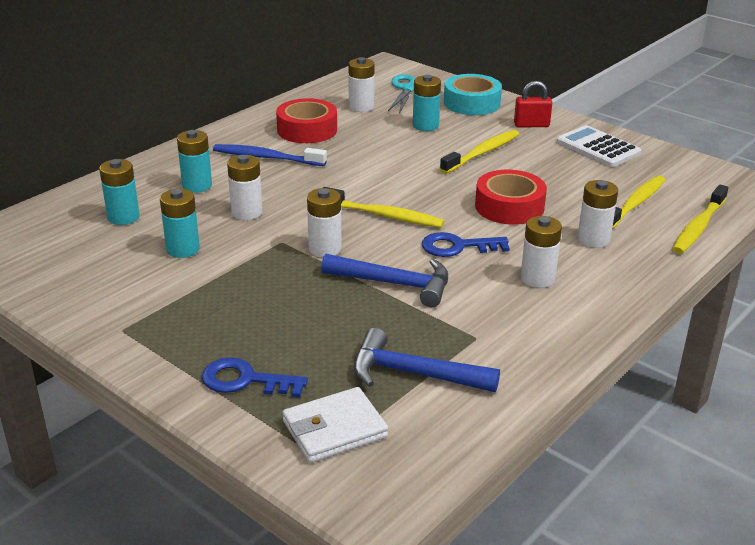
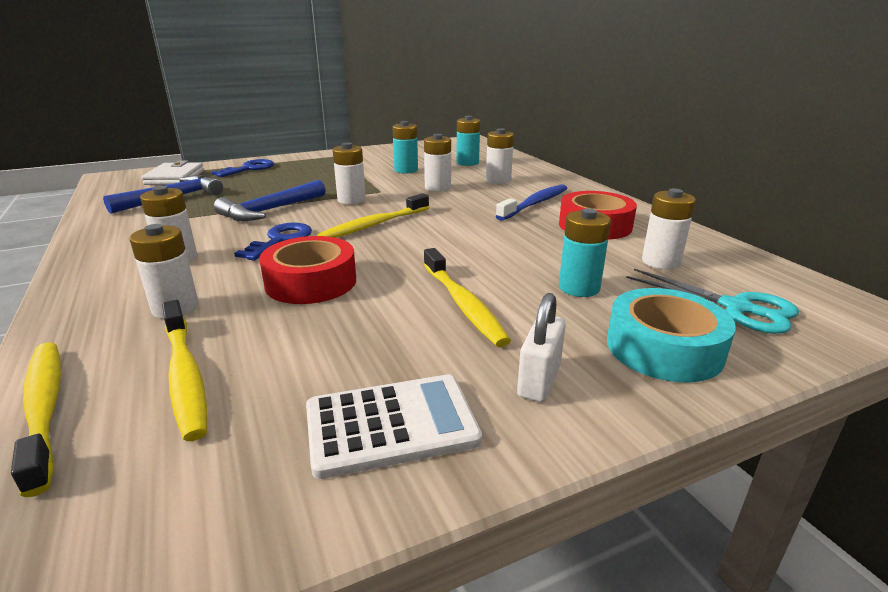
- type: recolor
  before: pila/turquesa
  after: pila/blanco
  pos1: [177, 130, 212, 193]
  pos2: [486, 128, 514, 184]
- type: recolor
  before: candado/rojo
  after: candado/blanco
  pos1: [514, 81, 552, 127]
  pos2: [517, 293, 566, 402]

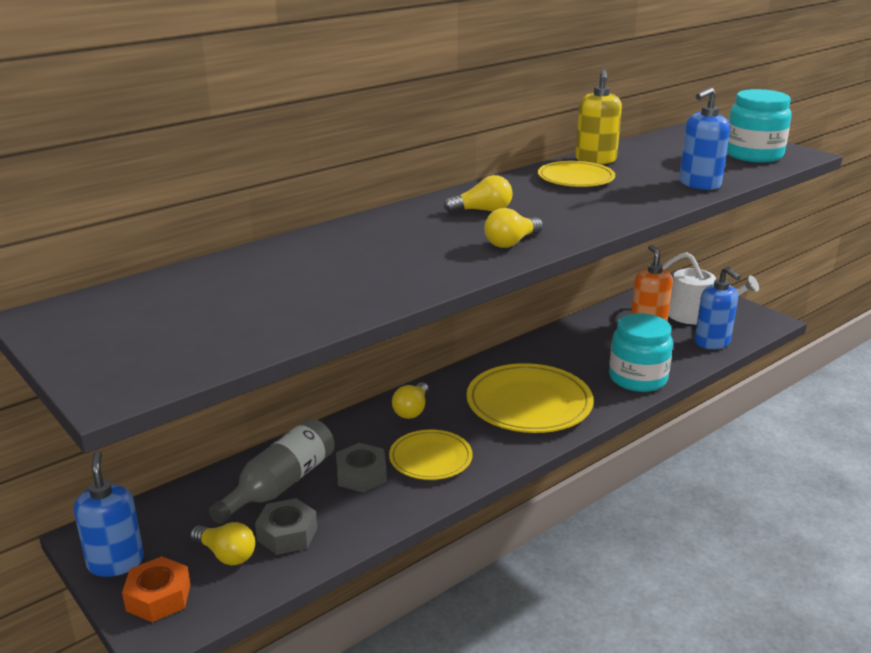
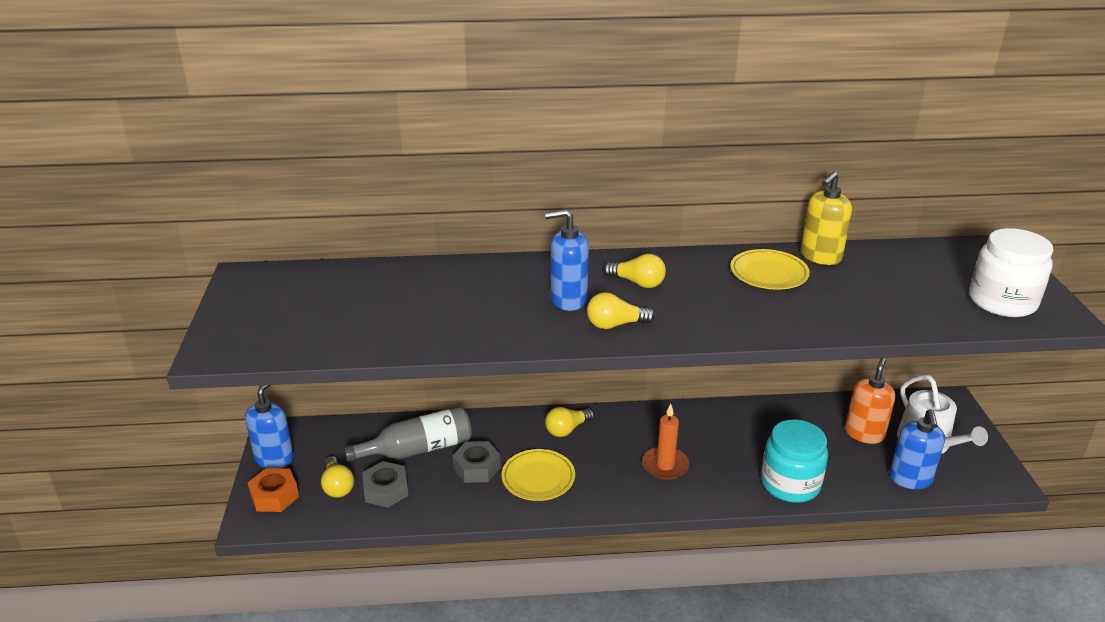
- type: move
  before: dispensador de jabón/azul
  pos1: [679, 87, 730, 190]
  pos2: [545, 209, 589, 311]
- type: replace
  before: plato/amarillo
  after: vela/naranja
  pos1: [466, 363, 594, 433]
  pos2: [642, 404, 689, 480]
- type: recolor
  before: tarro/turquesa
  after: tarro/blanco
  pos1: [727, 89, 792, 163]
  pos2: [969, 228, 1053, 317]

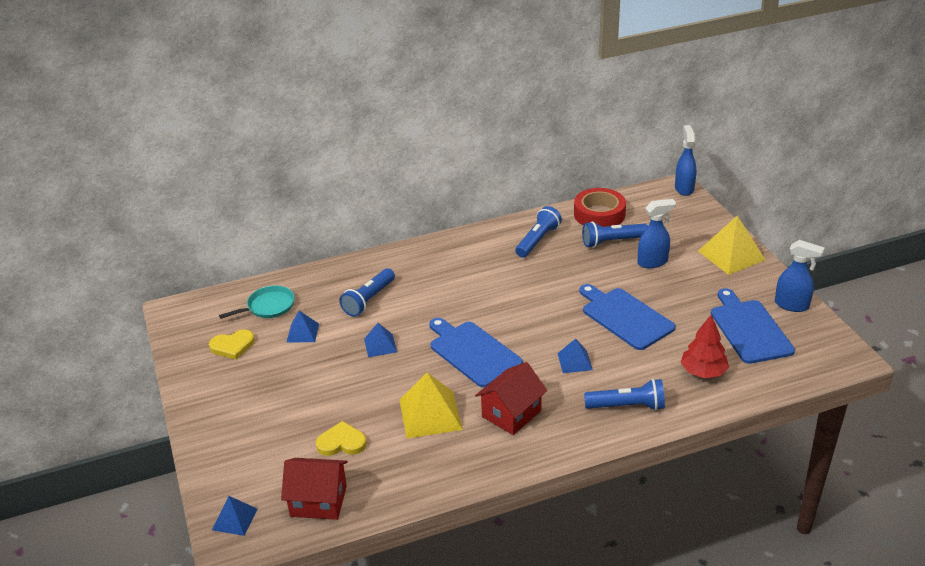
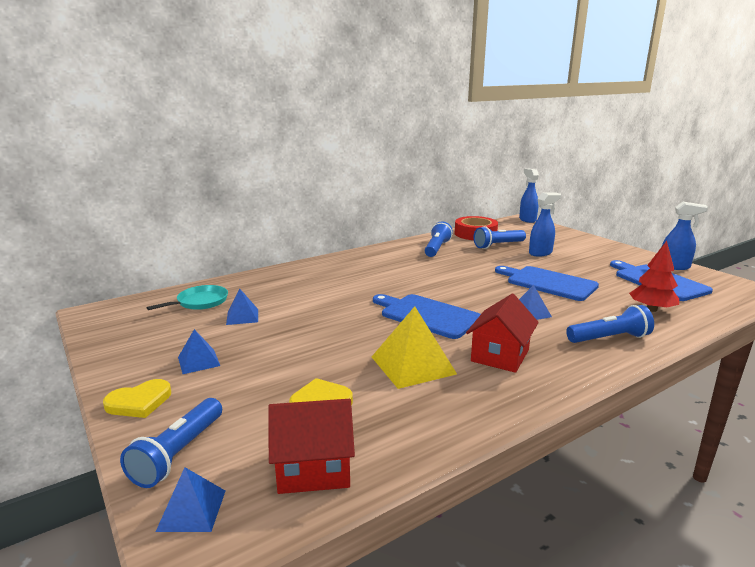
- type: delete
  before: pirámide/amarillo
  pos1: [698, 216, 766, 275]
- type: move
  before: corazón/amarillo
  pos1: [209, 329, 255, 360]
  pos2: [103, 379, 171, 418]
- type: move
  before: lámpara de mano/azul
  pos1: [339, 268, 395, 317]
  pos2: [120, 398, 222, 488]
- type: move
  before: pirámide/azul
  pos1: [364, 323, 397, 357]
  pos2: [178, 329, 220, 374]

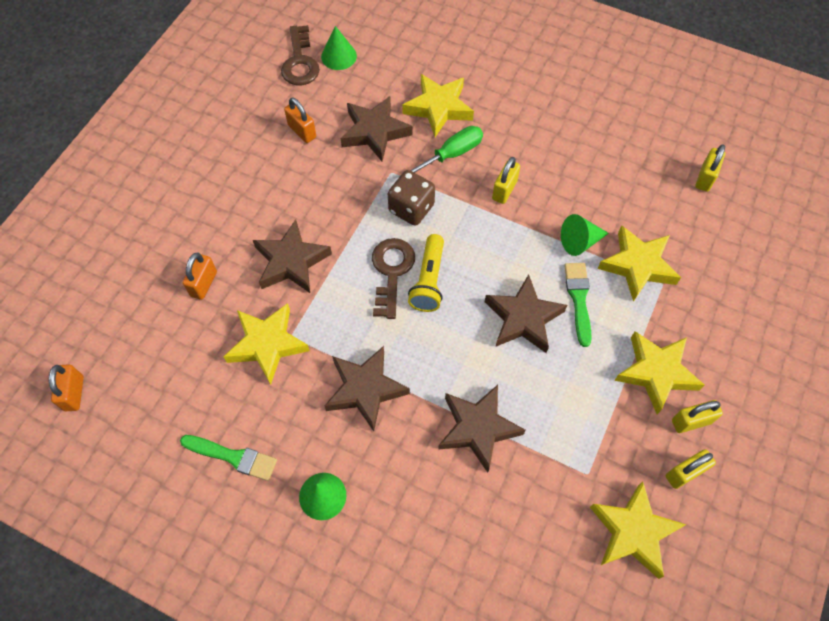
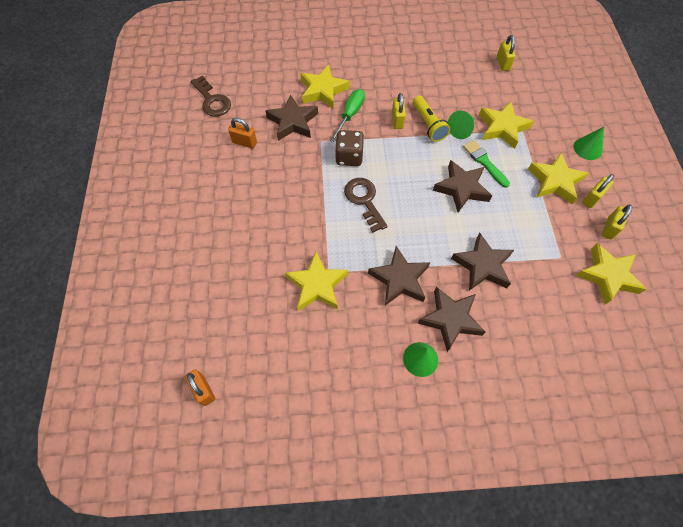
- type: delete
  before: pincel/verde
  pos1: [180, 435, 277, 481]
- type: delete
  before: candado/naranja
  pos1: [183, 253, 217, 300]
- type: move
  before: estrella/marrón
  pos1: [253, 220, 332, 293]
  pos2: [418, 287, 485, 352]
- type: move
  before: cono/verde
  pos1: [321, 26, 357, 70]
  pos2: [574, 127, 604, 160]
- type: move
  before: lámpara de mano/amarillo
  pos1: [408, 234, 444, 312]
  pos2: [413, 96, 450, 142]

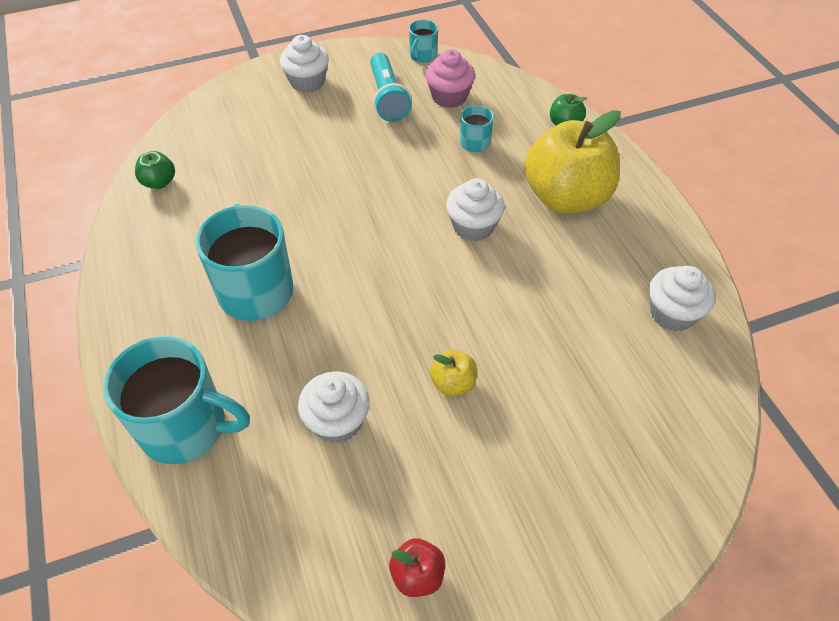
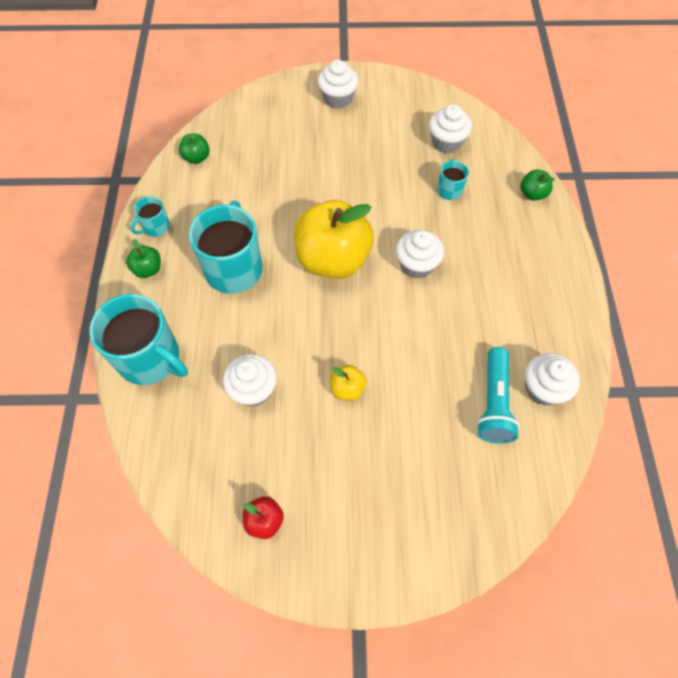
- type: insert
  after: manzana/verde
  pos2: [126, 239, 161, 278]
- type: move
  before: lámpara de mano/turquesa
  pos1: [370, 53, 412, 122]
  pos2: [477, 347, 520, 444]
- type: move
  before: taza/turquesa
  pos1: [409, 20, 438, 63]
  pos2: [130, 196, 170, 237]
- type: move
  before: manzana/amarillo
  pos1: [524, 110, 621, 214]
  pos2: [294, 200, 374, 279]
- type: recolor
  before: magdalena/rosa
  after: magdalena/blanco
  pos1: [425, 49, 475, 108]
  pos2: [429, 104, 472, 153]

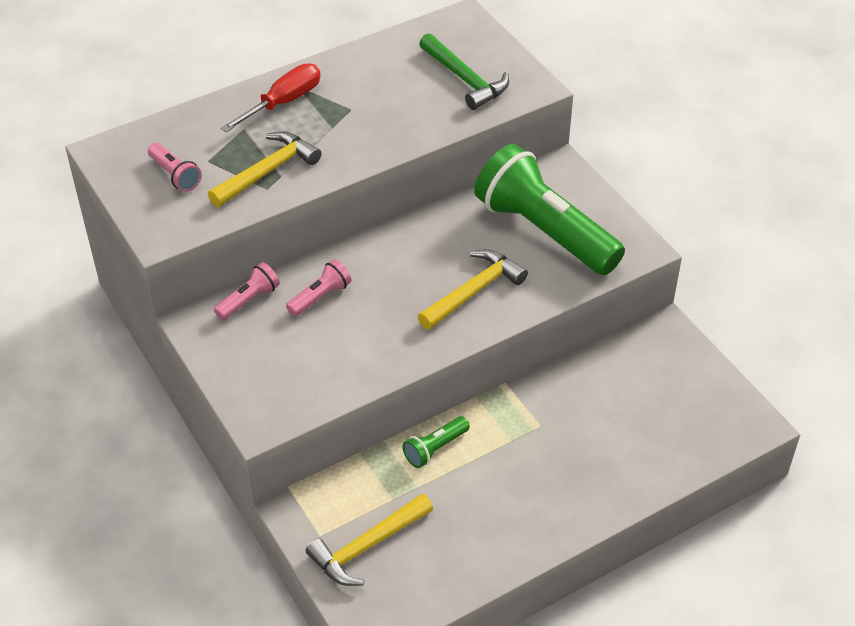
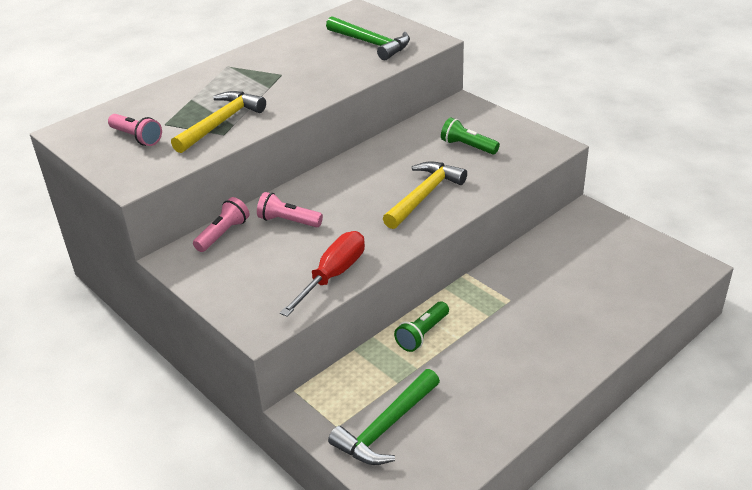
- type: move
  before: destornillador/rojo
  pos1: [221, 64, 321, 132]
  pos2: [280, 231, 365, 316]
- type: recolor
  before: martillo/amarillo
  after: martillo/verde
  pos1: [306, 493, 433, 586]
  pos2: [328, 369, 440, 465]
- type: rotate
  before: lámpara de mano/rosa
  pos1: [286, 259, 352, 316]
  pos2: [257, 192, 323, 227]
  turn: -105
- type: resize
  before: lámpara de mano/verde
  pos1: [474, 144, 625, 275]
  pos2: [441, 117, 500, 155]
  scale: 0.42

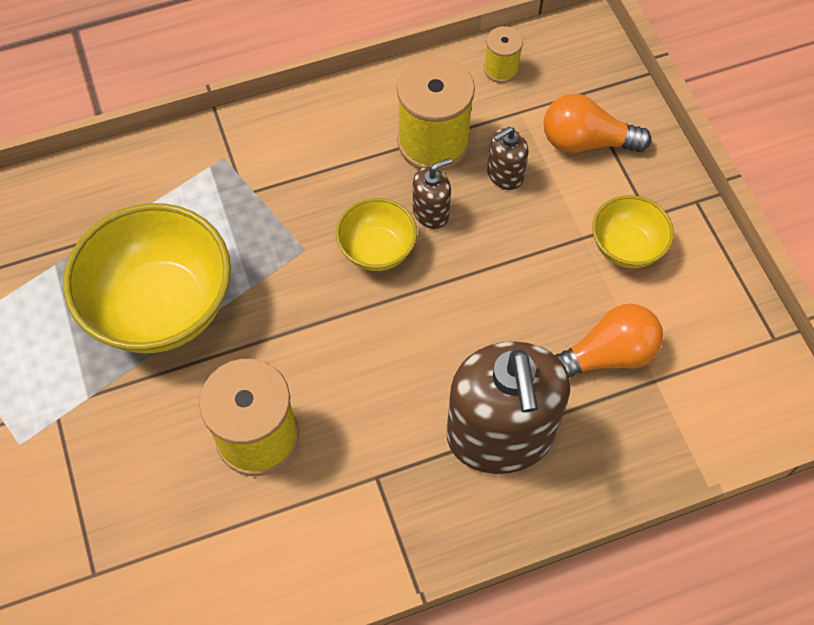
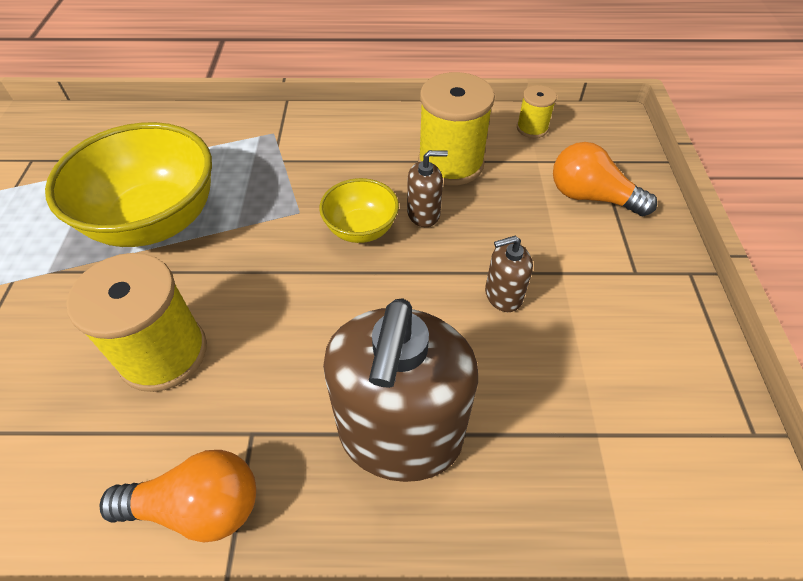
- type: delete
  before: cuenco/amarillo
  pos1: [592, 195, 674, 268]
- type: move
  before: dispensador de jabón/marrón
  pos1: [487, 127, 528, 190]
  pos2: [485, 236, 533, 312]
- type: move
  before: bombilla/naranja
  pos1: [555, 304, 663, 378]
  pos2: [100, 450, 256, 543]

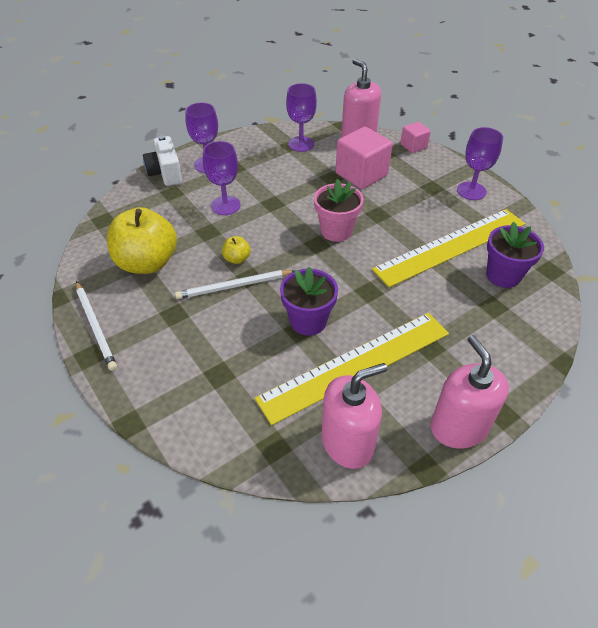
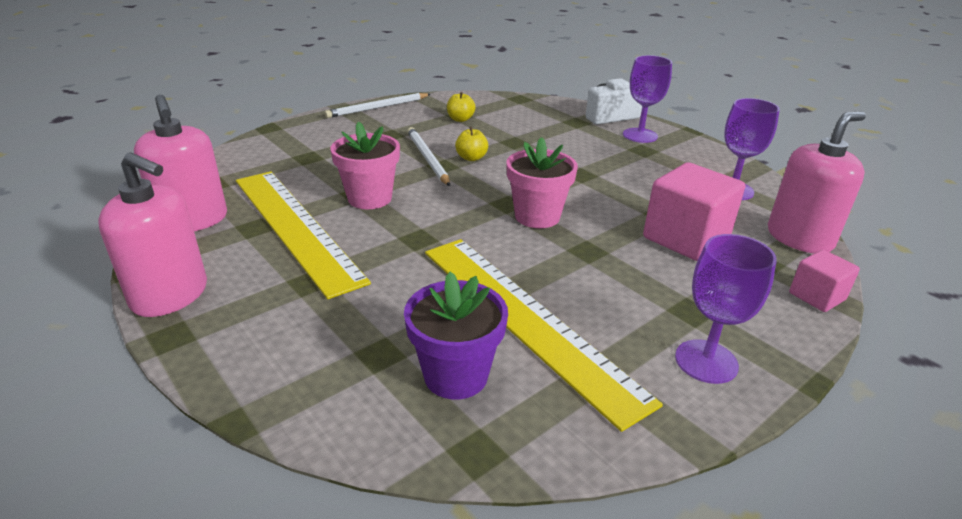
- type: delete
  before: copa/morado
  pos1: [203, 141, 240, 215]
- type: recolor
  before: maceta/morado
  after: maceta/rosa
  pos1: [280, 267, 338, 336]
  pos2: [330, 121, 400, 209]
- type: rotate
  before: dispensador de jabón/rosa
  pos1: [431, 335, 509, 449]
  pos2: [98, 152, 207, 317]
  turn: 45
- type: resize
  before: manzana/amarillo
  pos1: [107, 207, 177, 274]
  pos2: [447, 92, 475, 122]
  scale: 0.43

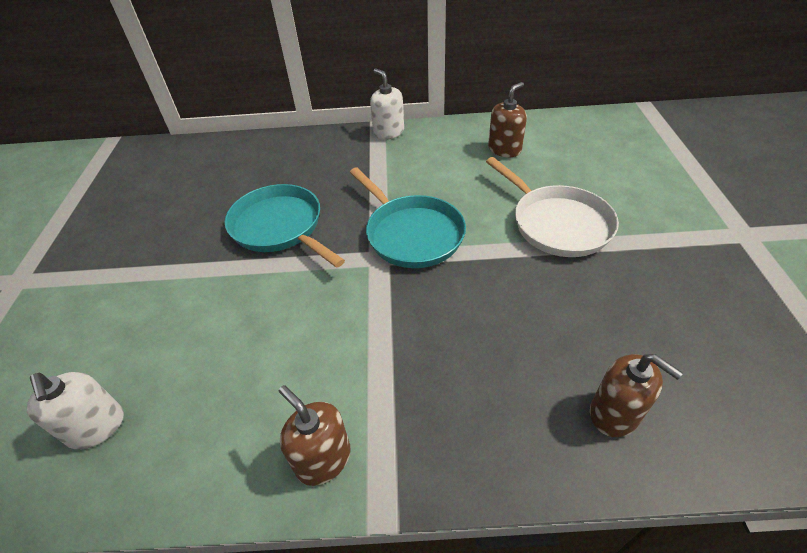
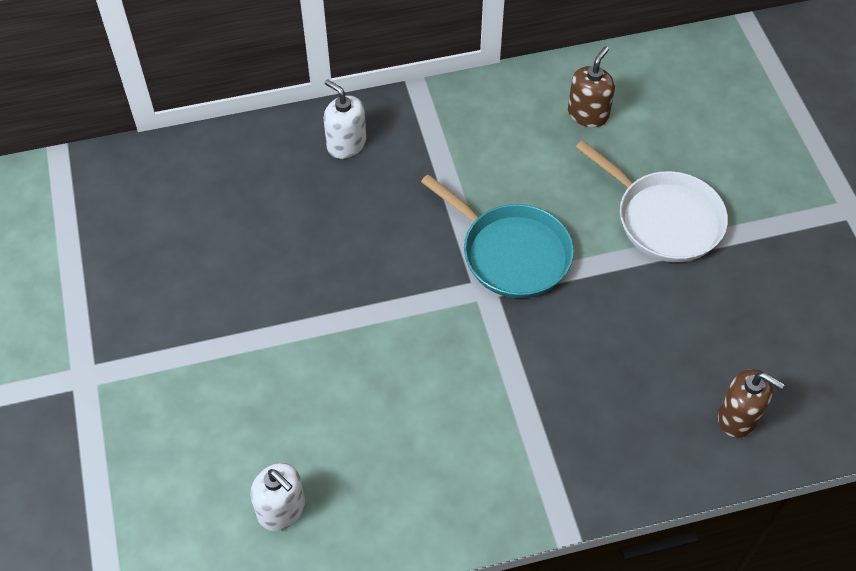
- type: delete
  before: sartén/turquesa
  pos1: [225, 184, 345, 268]
- type: delete
  before: dispensador de jabón/marrón
  pos1: [279, 385, 351, 486]
- type: move
  before: dispensador de jabón/blanco
  pos1: [370, 68, 404, 140]
  pos2: [323, 79, 366, 159]

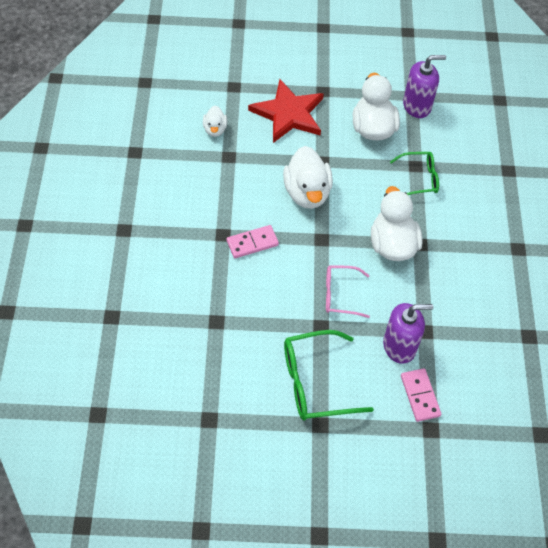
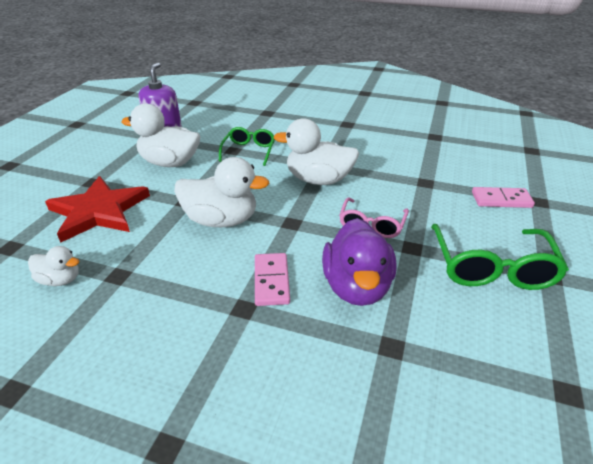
- type: delete
  before: dispensador de jabón/morado
  pos1: [383, 303, 433, 364]
- type: insert
  after: pato/morado
  pos2: [322, 218, 396, 306]

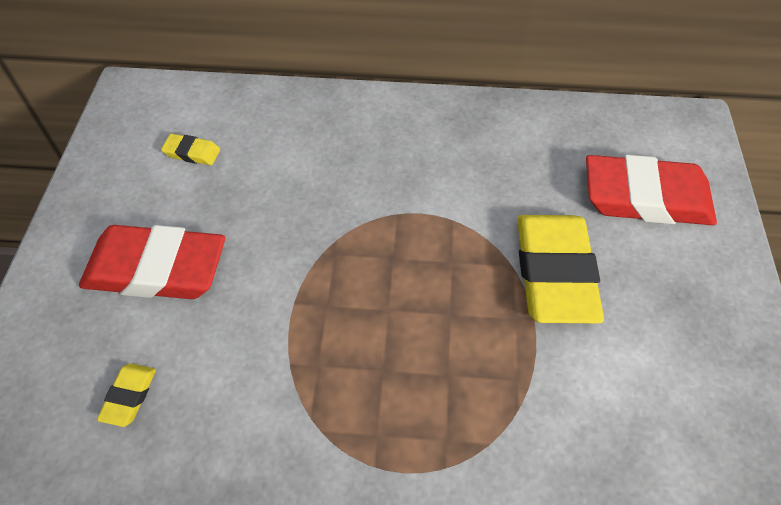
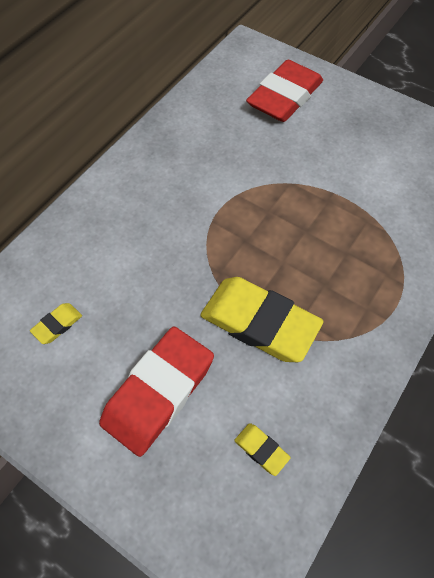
- type: move
  before: goma de borrar/amarillo
  pos1: [517, 215, 604, 323]
  pos2: [200, 277, 323, 362]

